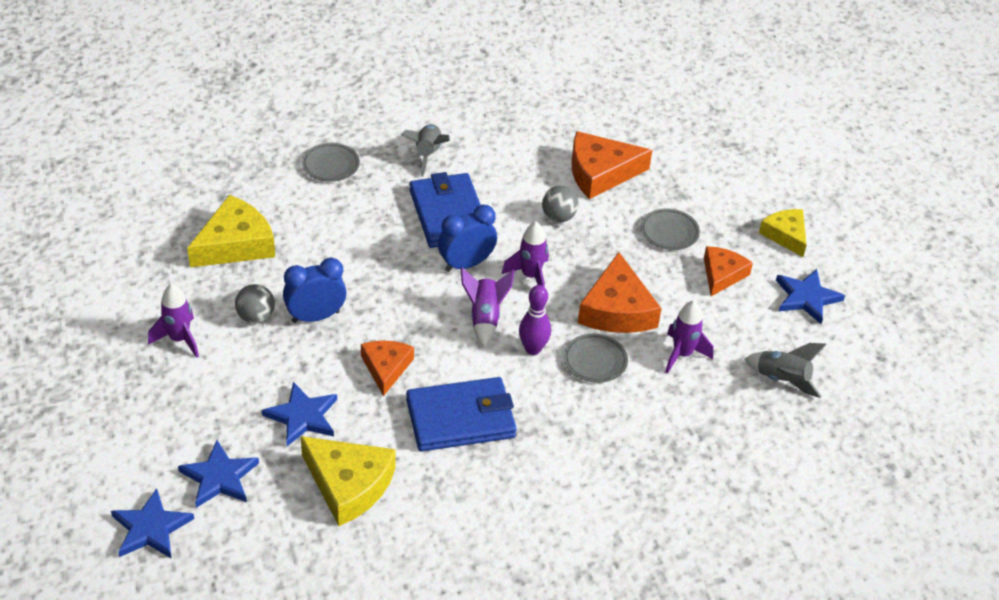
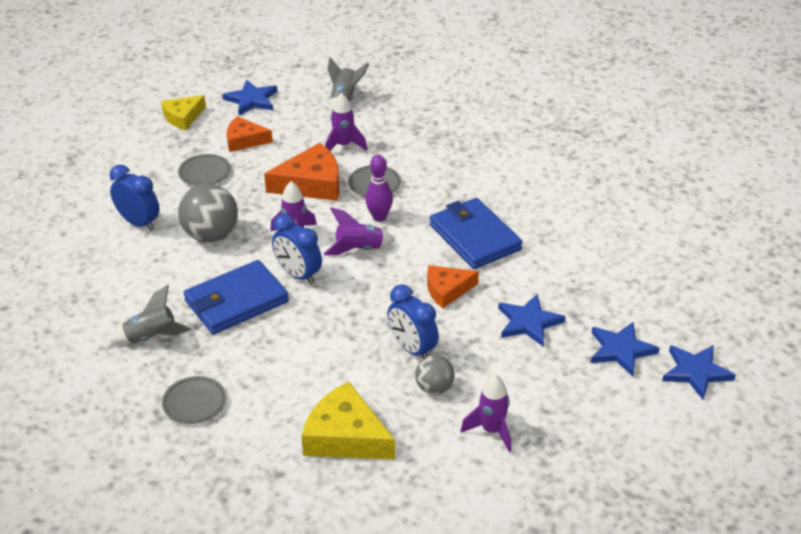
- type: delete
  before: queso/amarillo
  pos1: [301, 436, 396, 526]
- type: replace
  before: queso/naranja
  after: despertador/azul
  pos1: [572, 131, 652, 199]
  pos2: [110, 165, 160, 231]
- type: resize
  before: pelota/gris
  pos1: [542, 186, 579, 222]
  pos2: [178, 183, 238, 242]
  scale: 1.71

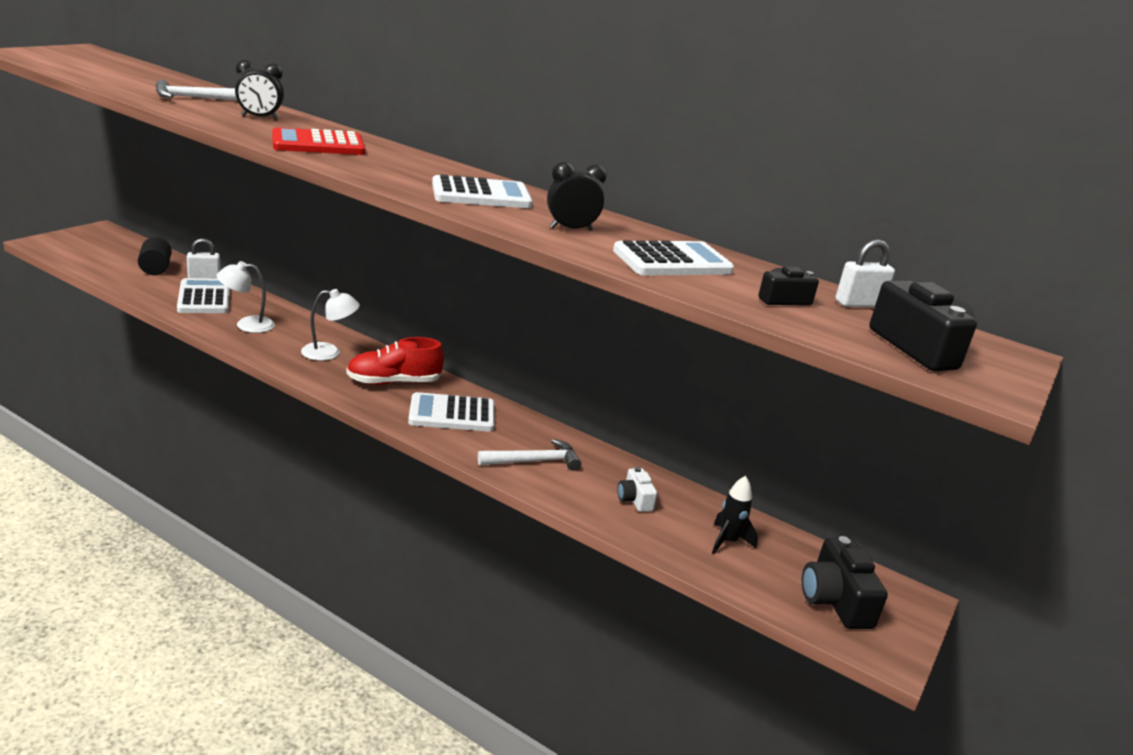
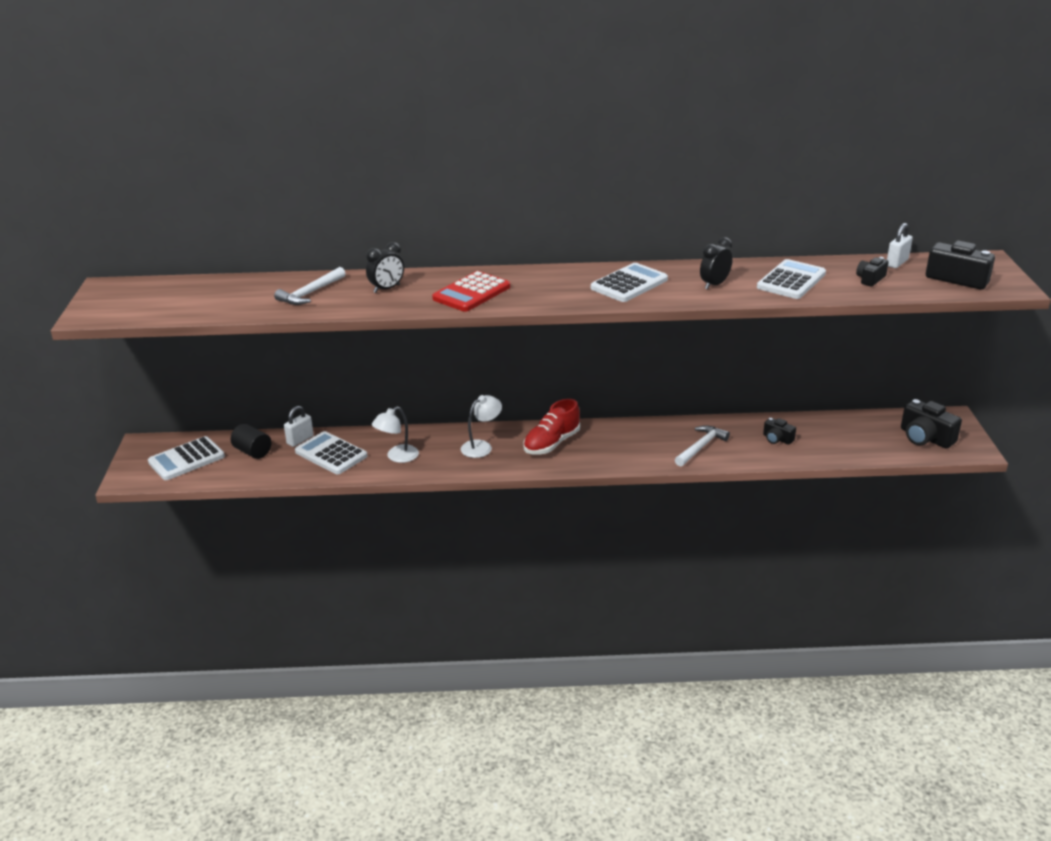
- type: delete
  before: cohete/negro
  pos1: [712, 476, 758, 554]
- type: move
  before: calculadora/blanco
  pos1: [408, 392, 495, 432]
  pos2: [148, 436, 225, 480]
- type: recolor
  before: cámara/blanco
  after: cámara/negro
  pos1: [617, 467, 657, 512]
  pos2: [763, 418, 796, 444]

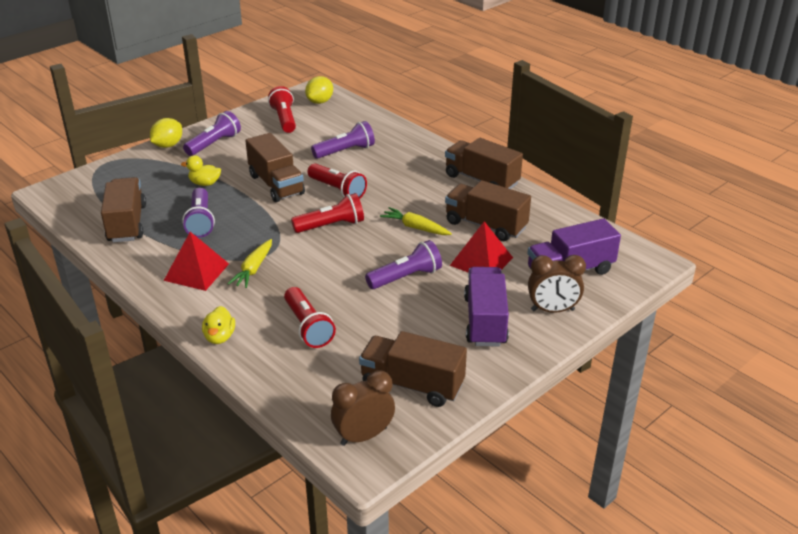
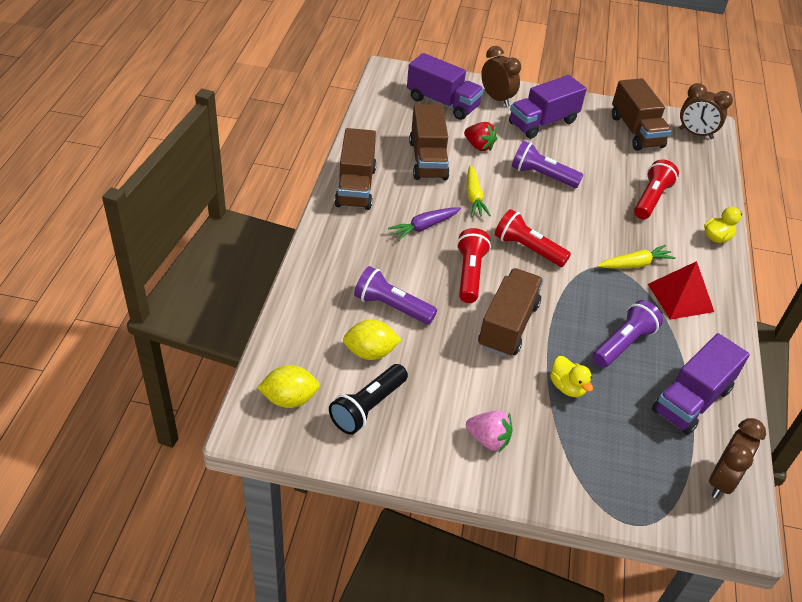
- type: insert
  after: zanahoria/morado
  pos2: [388, 207, 461, 241]
- type: insert
  after: despertador/marrón
  pos2: [709, 418, 766, 498]
- type: move
  before: limón/amarillo
  pos1: [150, 118, 182, 148]
  pos2: [343, 319, 401, 360]
- type: replace
  before: lámpara de mano/morado
  after: fresa/rosa
  pos1: [183, 111, 241, 156]
  pos2: [466, 410, 512, 452]
- type: replace
  before: pirámide/rojo
  after: fresa/rojo
  pos1: [450, 221, 513, 273]
  pos2: [464, 122, 497, 151]
- type: recolor
  before: camión/marrón
  after: camión/morado
  pos1: [101, 177, 146, 243]
  pos2: [652, 333, 750, 435]
- type: recolor
  before: lámpara de mano/rojo
  after: lámpara de mano/negro
  pos1: [268, 86, 296, 133]
  pos2: [329, 364, 408, 435]

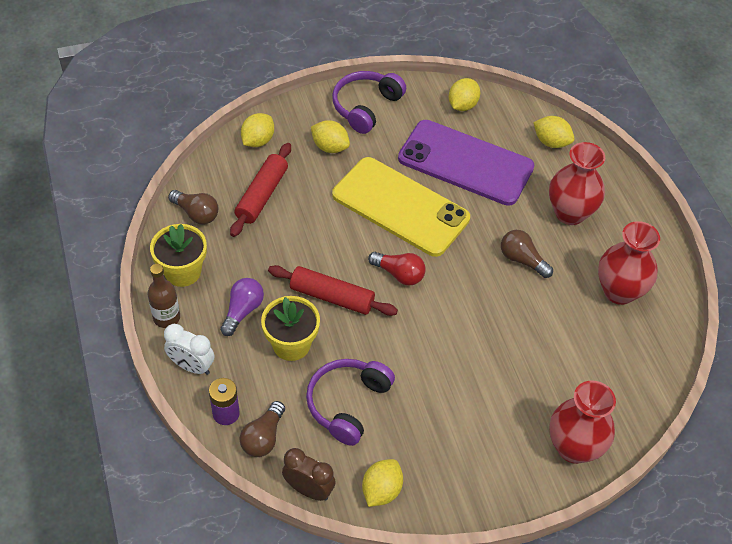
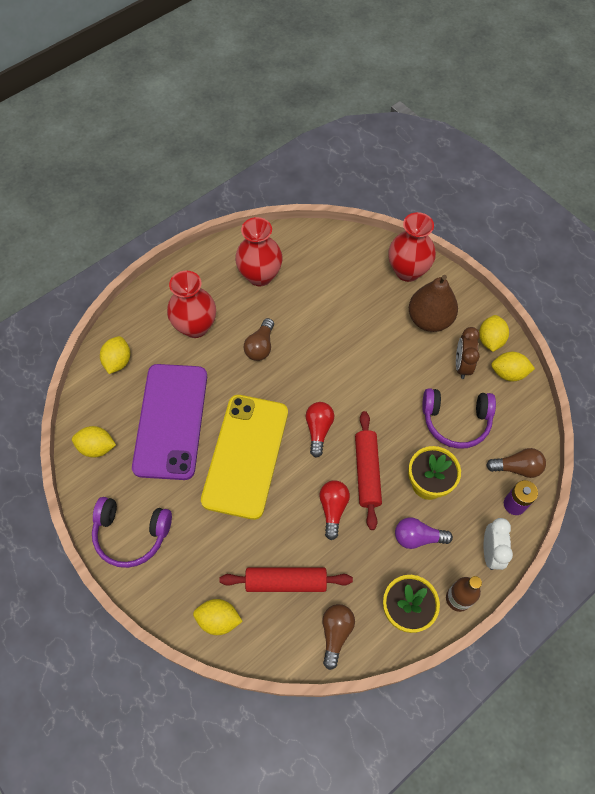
- type: insert
  after: bombilla/rojo
  pos2: [319, 481, 350, 540]
- type: insert
  after: pera/marrón
  pos2: [409, 275, 458, 332]
- type: move
  before: despertador/marrón
  pos1: [282, 448, 336, 501]
  pos2: [456, 327, 480, 379]
- type: move
  before: limón/amarillo
  pos1: [311, 120, 350, 153]
  pos2: [479, 315, 509, 352]

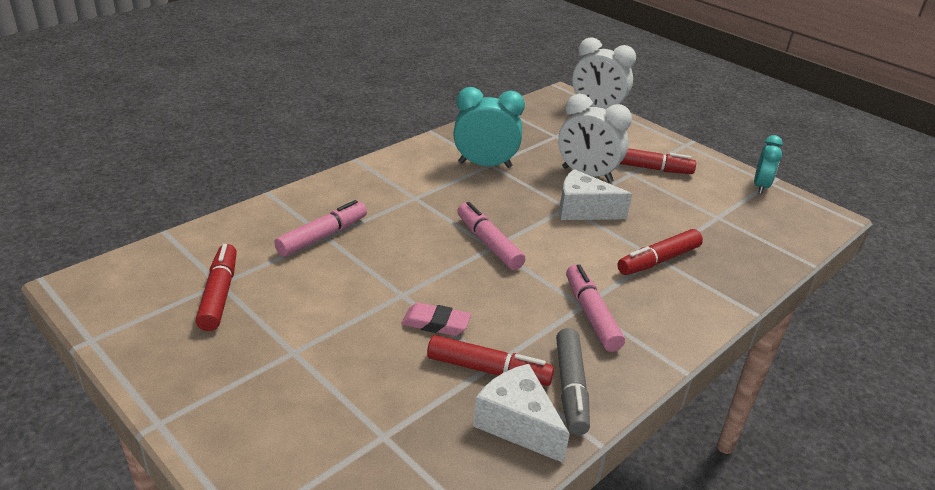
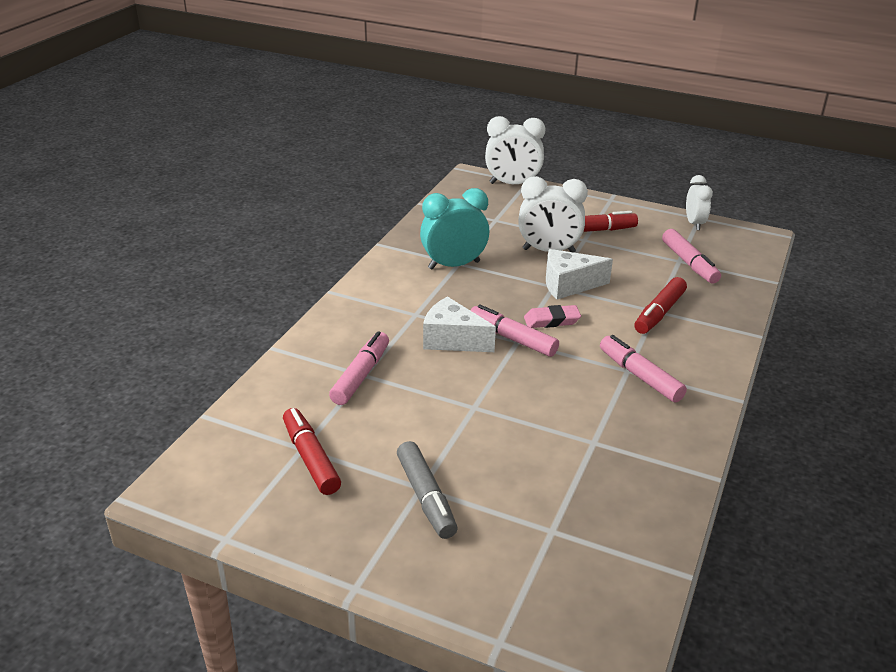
- type: delete
  before: rotulador/rojo
  pos1: [427, 335, 554, 386]
- type: insert
  after: rotulador/rosa
  pos2: [662, 229, 721, 284]
- type: move
  before: goma de borrar/rosa
  pos1: [401, 303, 471, 336]
  pos2: [524, 305, 581, 328]
- type: move
  before: queso/blanco
  pos1: [473, 364, 570, 463]
  pos2: [423, 296, 496, 352]
- type: move
  before: rotulador/gris
  pos1: [556, 328, 590, 435]
  pos2: [397, 441, 457, 539]
- type: recolor
  before: despertador/turquesa
  after: despertador/blanco
  pos1: [754, 135, 783, 194]
  pos2: [686, 175, 713, 230]

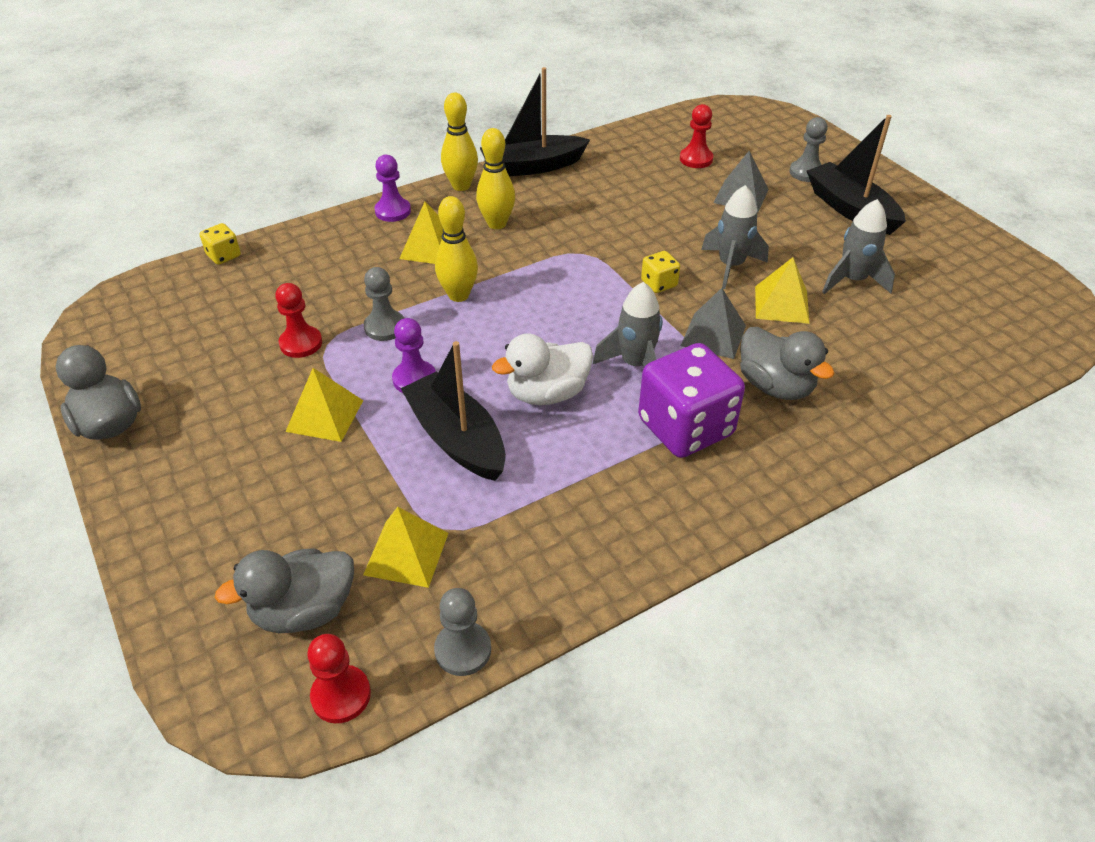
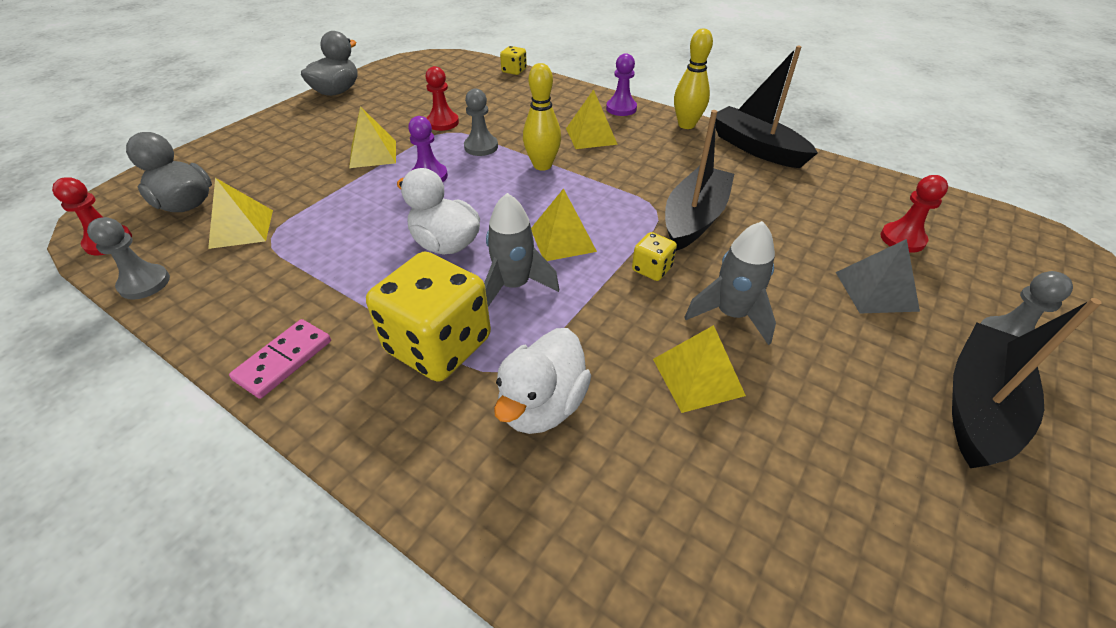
- type: delete
  before: bolo/amarillo
  pos1: [476, 128, 515, 229]
- type: delete
  before: pirámide/gris
  pos1: [681, 288, 746, 359]
- type: delete
  before: cohete/gris
  pos1: [822, 199, 895, 294]
- type: insert
  after: ficha de dominó/rosa
  pos2: [229, 319, 331, 399]
- type: insert
  after: pirámide/amarillo
  pos2: [531, 188, 597, 261]
- type: move
  before: barco/negro
  pos1: [401, 341, 506, 481]
  pos2: [665, 110, 734, 251]
- type: recolor
  before: dado/morado
  after: dado/amarillo
  pos1: [638, 343, 745, 458]
  pos2: [366, 252, 491, 382]
- type: recolor
  before: pato/gris
  after: pato/blanco
  pos1: [740, 327, 835, 400]
  pos2: [494, 328, 591, 434]

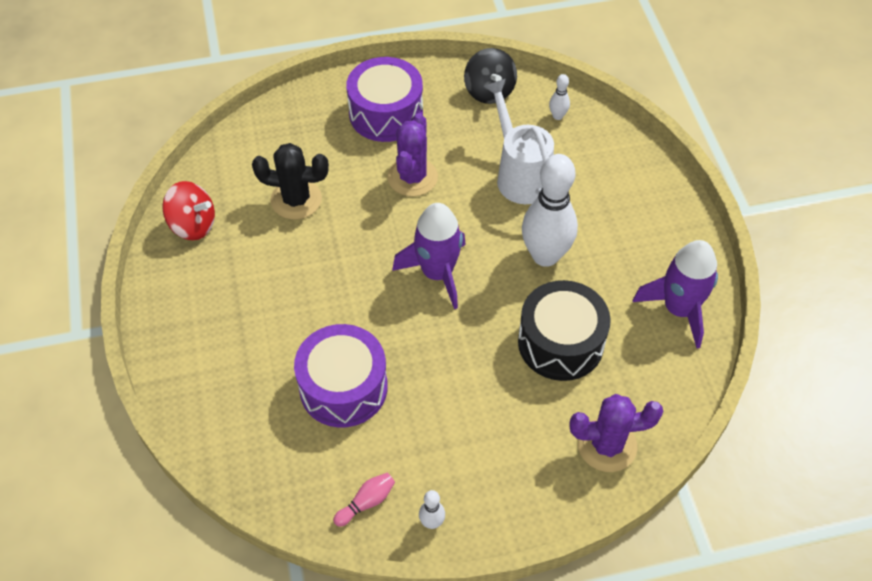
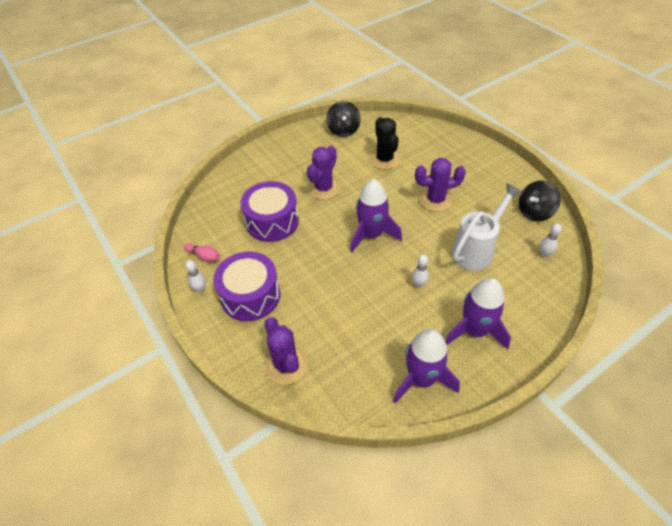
- type: delete
  before: tambor/negro
  pos1: [518, 280, 611, 381]
- type: insert
  after: cactus/morado
  pos2: [307, 146, 340, 200]
- type: insert
  after: cohete/morado
  pos2: [445, 278, 511, 350]
- type: move
  before: tambor/morado
  pos1: [346, 57, 423, 142]
  pos2: [213, 252, 280, 321]
- type: recolor
  before: peonza/rojo
  after: peonza/negro
  pos1: [163, 181, 215, 240]
  pos2: [326, 101, 361, 137]
- type: resize
  before: bolo/blanco
  pos1: [522, 154, 578, 267]
  pos2: [412, 254, 429, 288]
  scale: 0.42

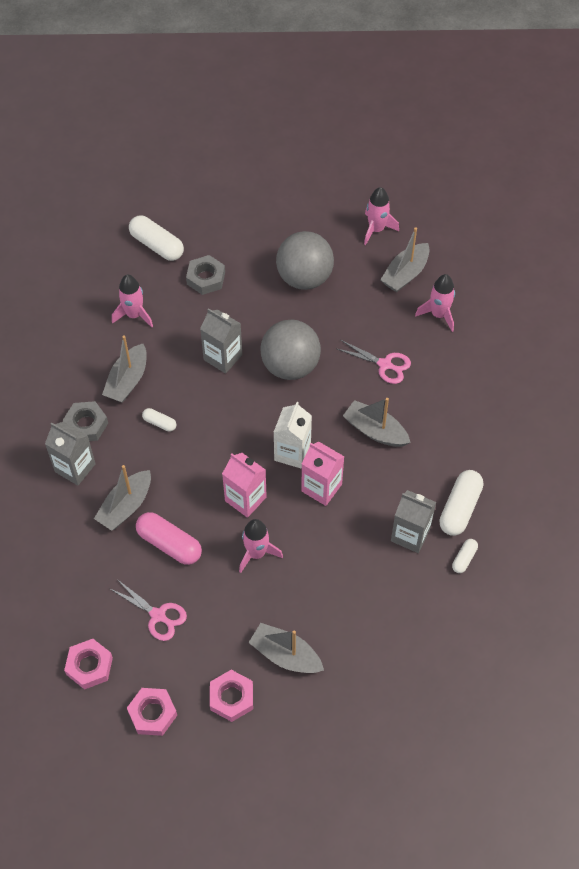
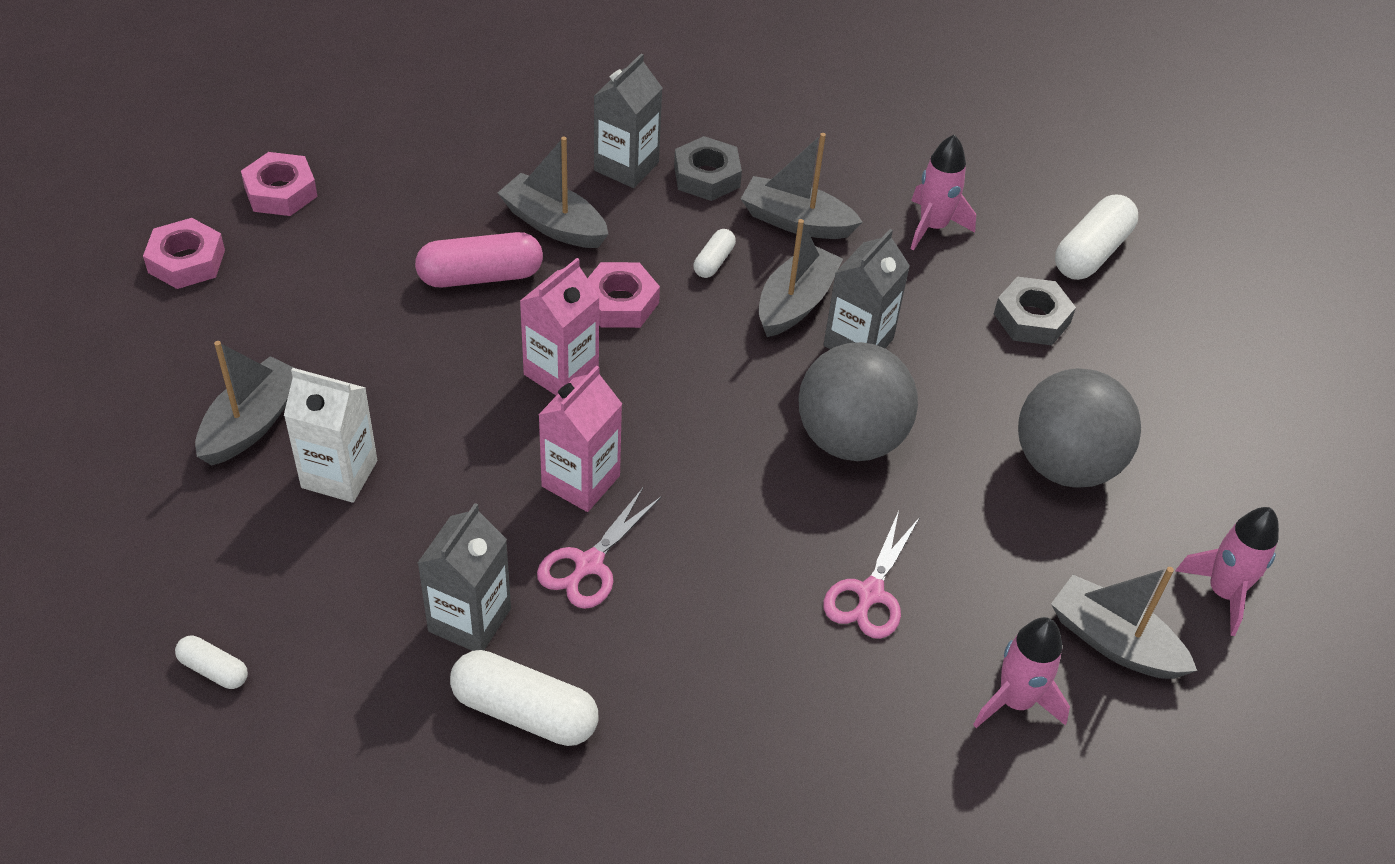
- type: delete
  before: cohete/rosa
  pos1: [239, 519, 283, 573]
- type: move
  before: tijeras/rosa
  pos1: [110, 579, 187, 641]
  pos2: [537, 488, 661, 609]
- type: move
  before: tuerca/rosa
  pos1: [210, 670, 253, 722]
  pos2: [588, 262, 660, 328]
- type: move
  before: cartón de leche/blanco
  pos1: [274, 402, 312, 469]
  pos2: [284, 368, 377, 503]
- type: move
  before: barco/gris
  pos1: [343, 398, 411, 447]
  pos2: [759, 219, 843, 337]
- type: move
  before: cápsula/blanco
  pos1: [452, 539, 478, 573]
  pos2: [175, 636, 248, 689]
- type: rotate
  before: cápsula/rosa
  pos1: [136, 512, 202, 565]
  pos2: [415, 232, 543, 287]
  turn: 45

